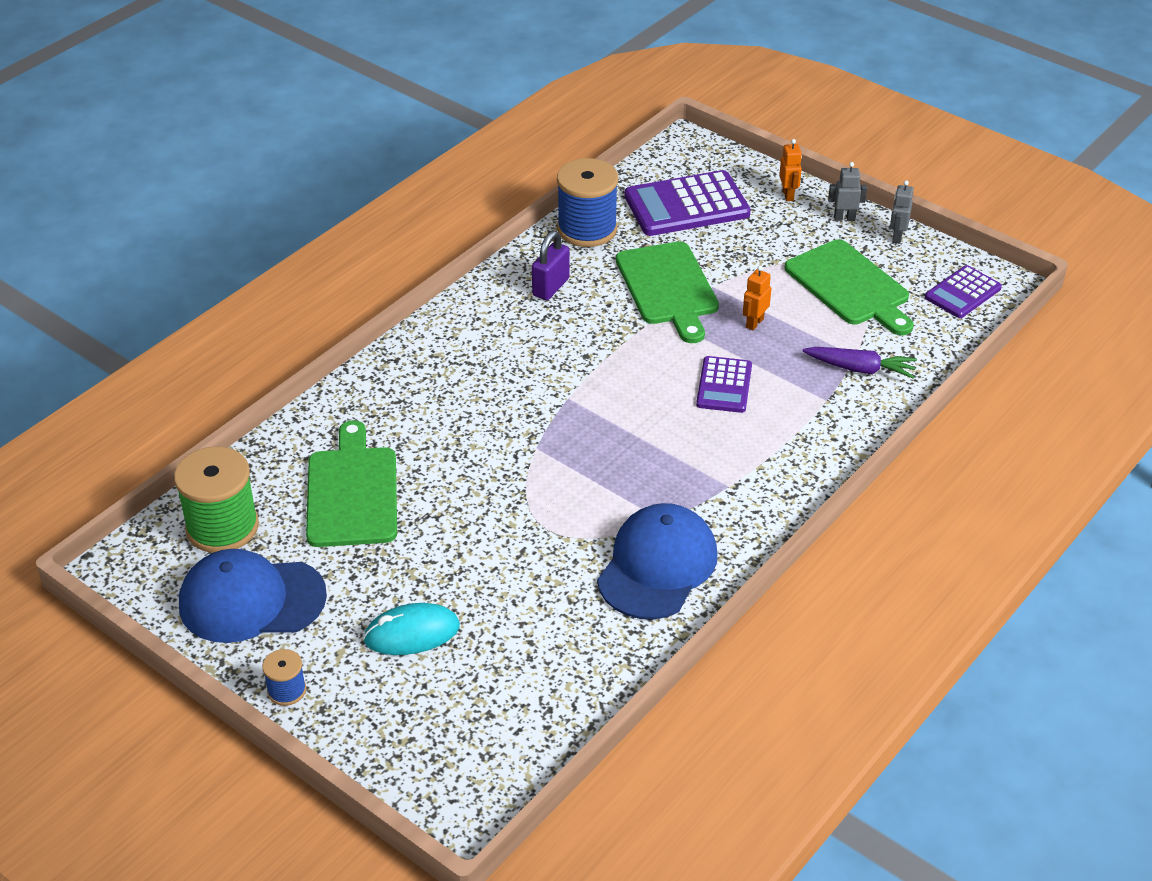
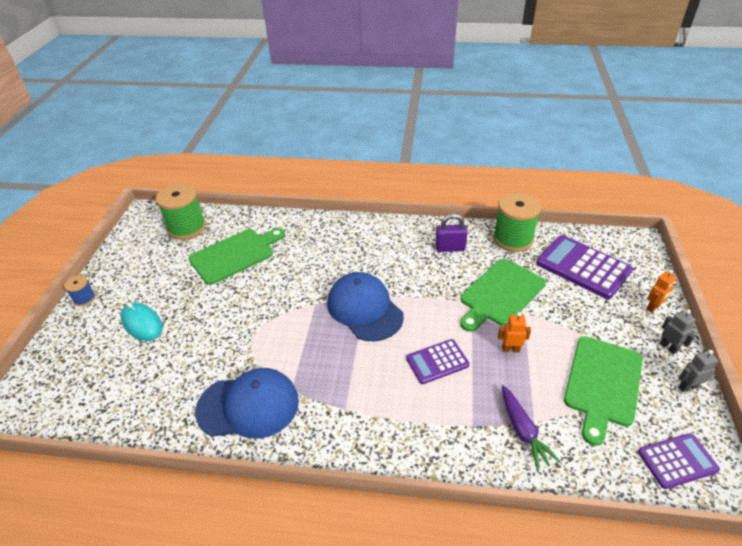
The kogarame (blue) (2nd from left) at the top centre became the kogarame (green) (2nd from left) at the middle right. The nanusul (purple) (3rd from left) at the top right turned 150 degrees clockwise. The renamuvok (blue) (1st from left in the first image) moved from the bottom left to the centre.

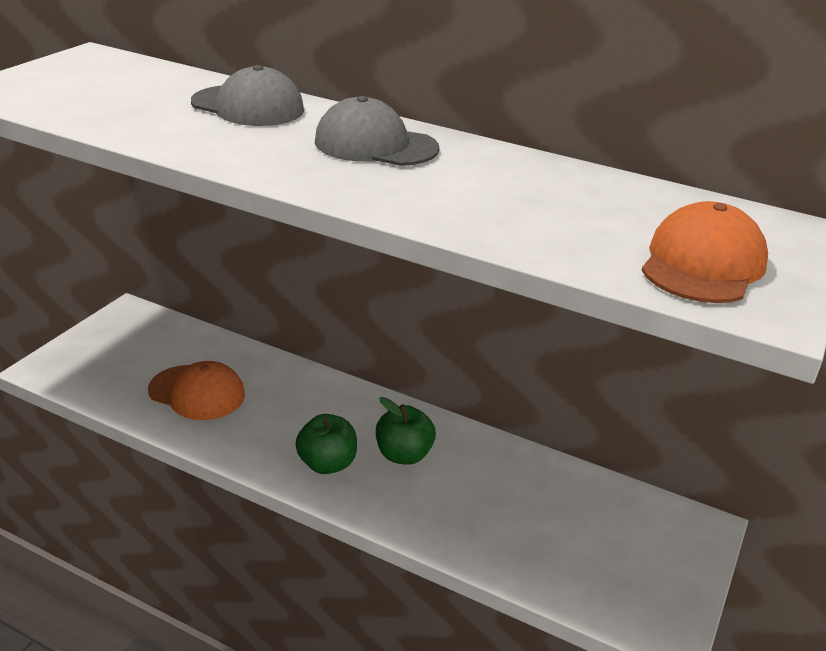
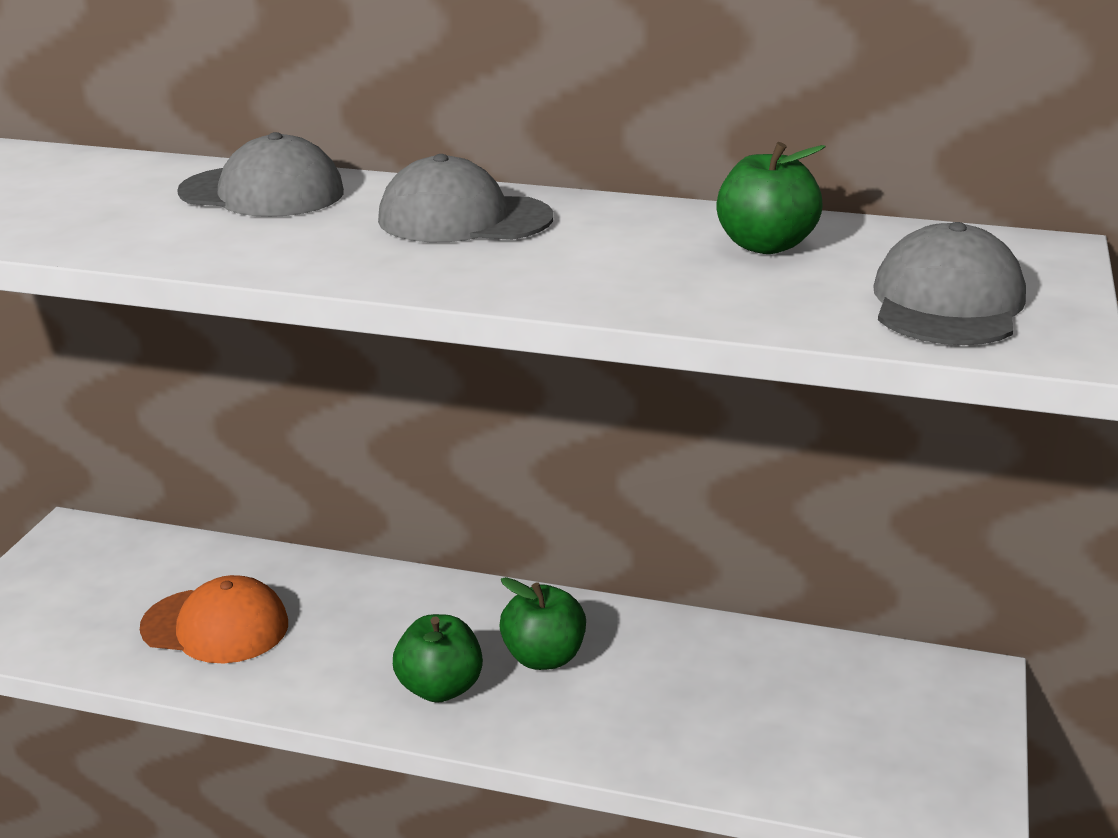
The renamuvok (orange) (2nd from left) at the middle right became the renamuvok (grey) (3rd from left) at the middle right. The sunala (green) (3rd from left) at the top right appeared.

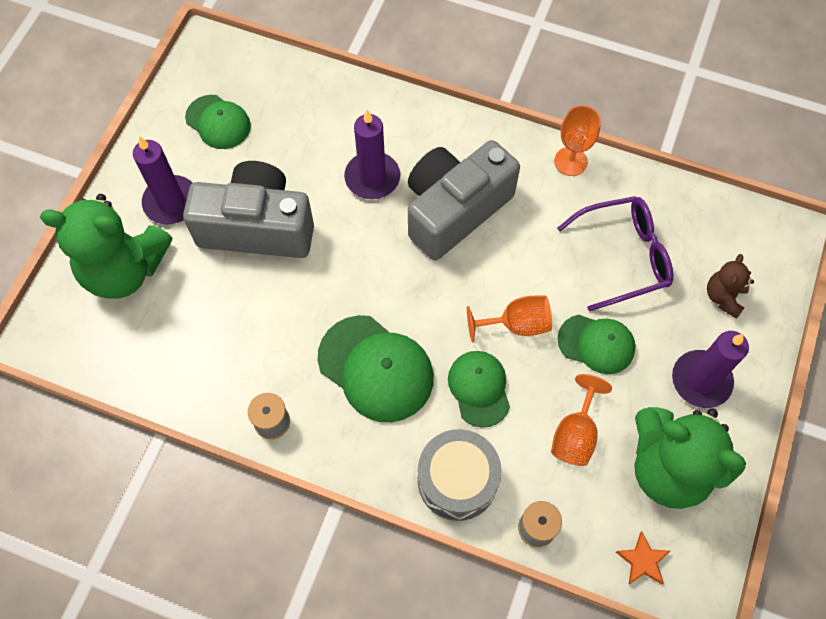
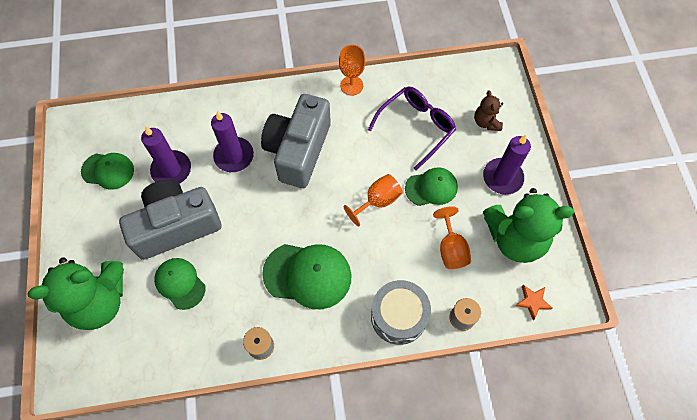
The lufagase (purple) (1st from left) moved from the top left to the middle left. The renamuvok (green) (3rd from left in the first image) moved from the centre to the bottom left.

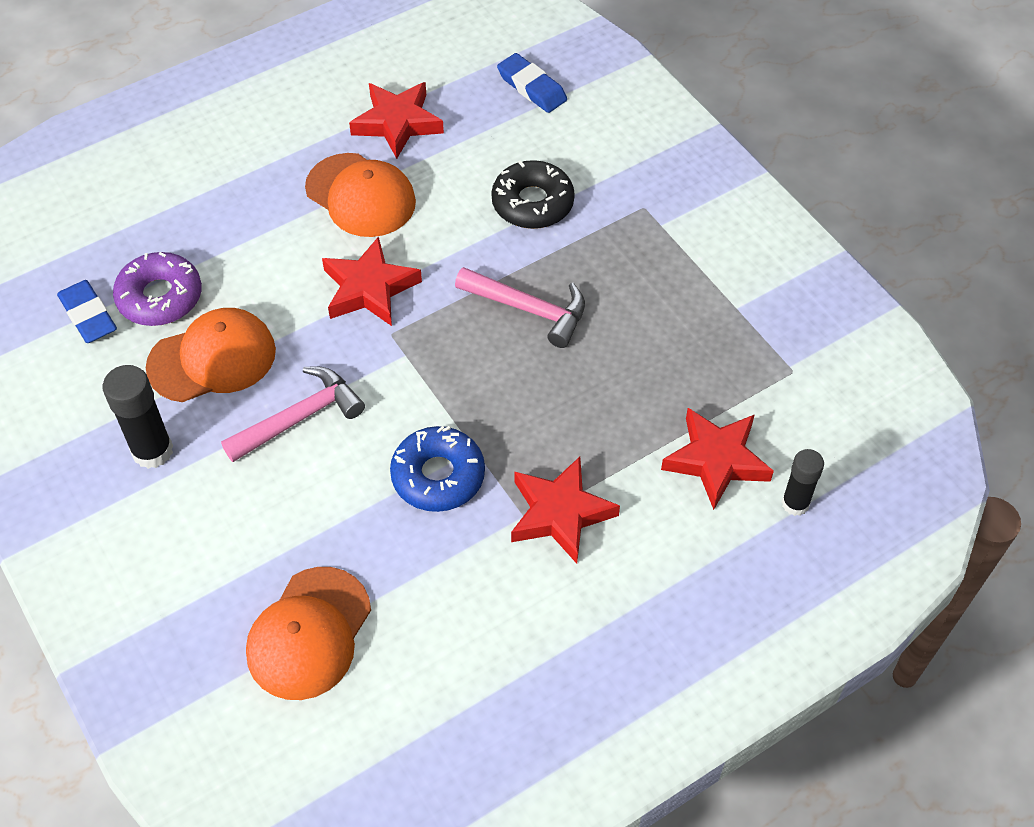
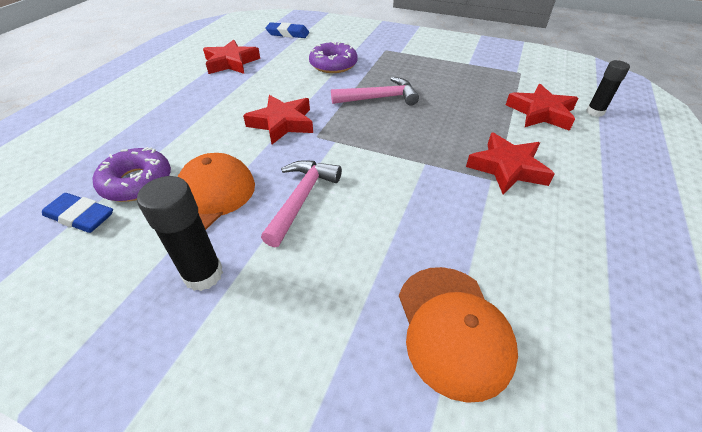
The renamuvok (orange) (3rd from left) at the top centre disappeared. The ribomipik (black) at the top centre became the ribomipik (purple) (2nd from left) at the top centre. The ribomipik (blue) at the centre disappeared.

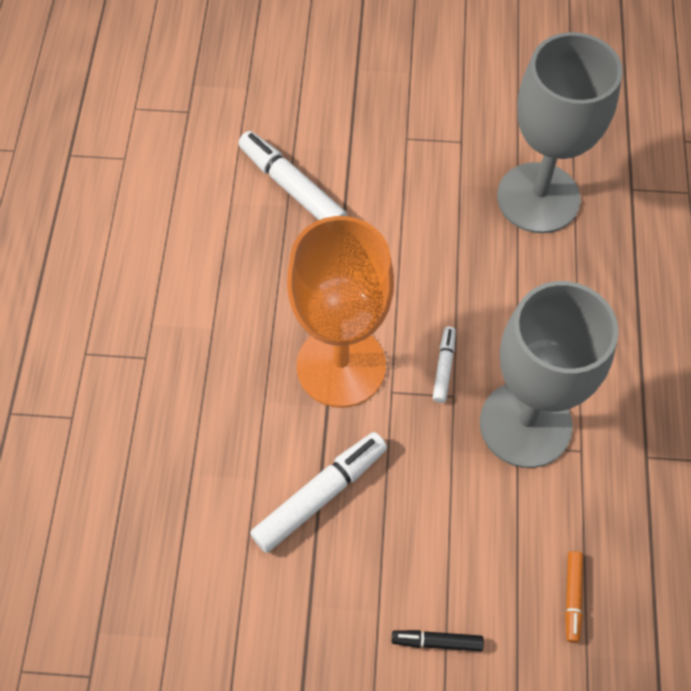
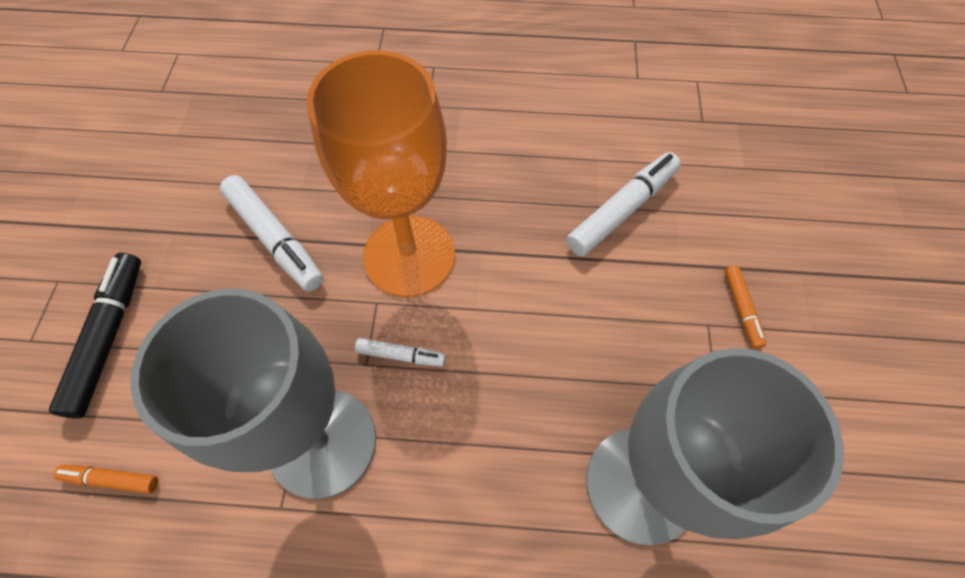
The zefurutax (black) at the bottom centre changed to 1.89 times the size. The zefurutax (orange) (2nd from left) at the middle right appeared.

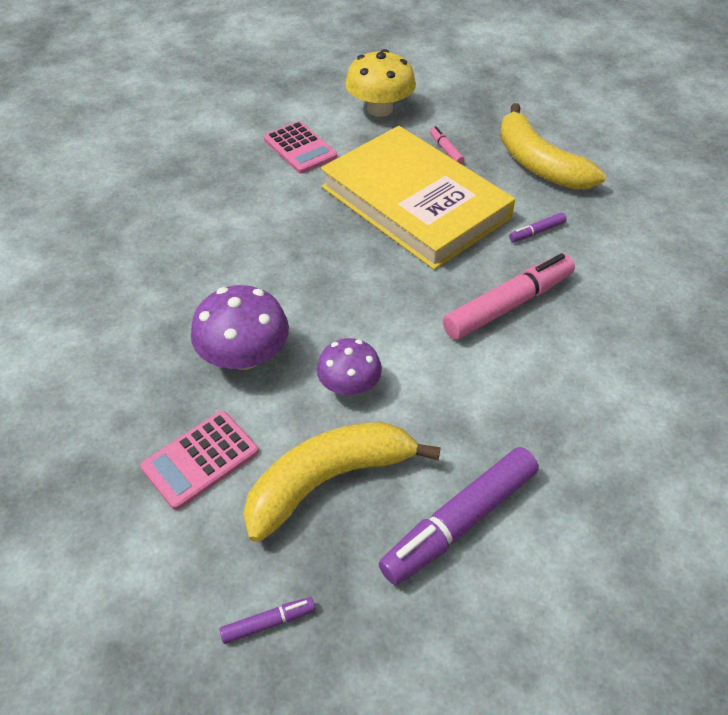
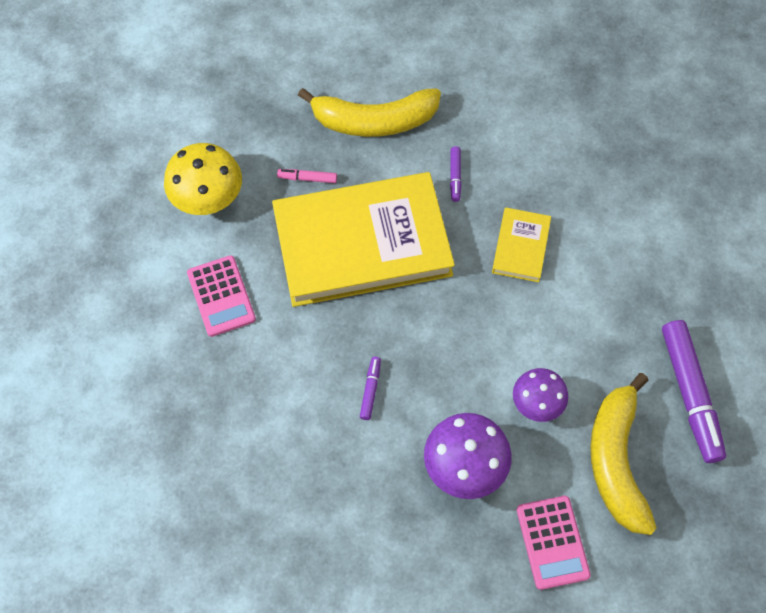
The nanusul (pink) (2nd from left in the first image) at the top centre turned 75 degrees clockwise. The zefurutax (pink) (2nd from left) at the middle right was replaced by the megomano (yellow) (2nd from left) at the middle right. The zefurutax (purple) (1st from left) moved from the bottom centre to the centre.

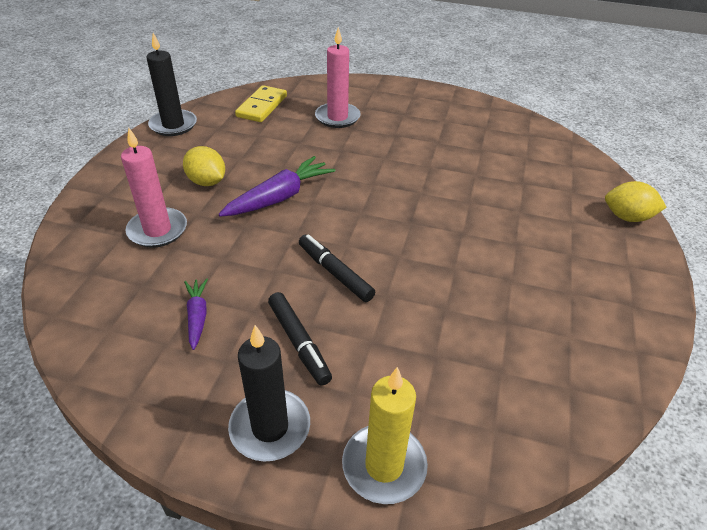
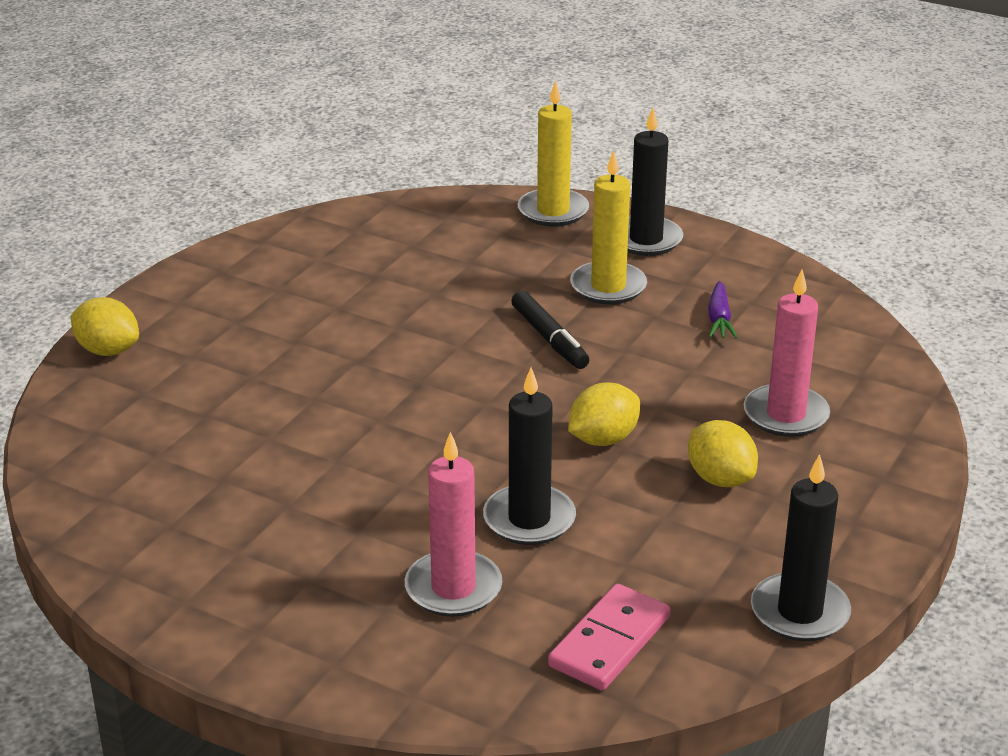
The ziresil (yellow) at the top centre became the ziresil (pink) at the bottom centre. The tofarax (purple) (2nd from left) at the centre was replaced by the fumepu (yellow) (2nd from left) at the centre. The zefurutax (black) (1st from left) at the centre was replaced by the lufagase (yellow) (2nd from left) at the top centre. The lufagase (black) (1st from left) at the centre appeared.

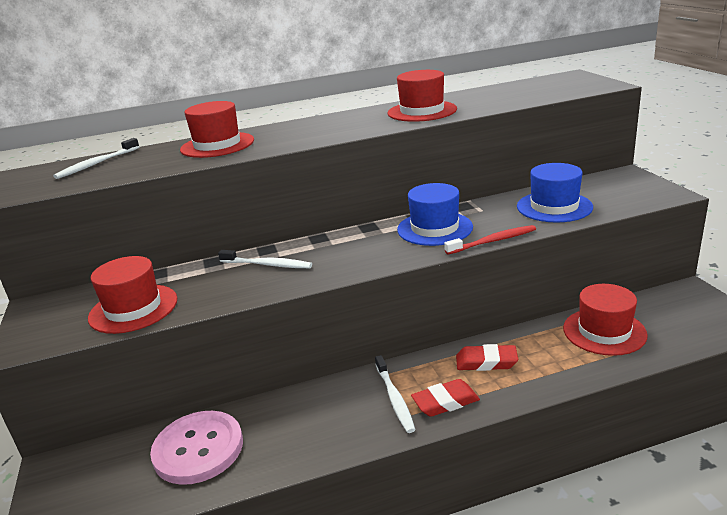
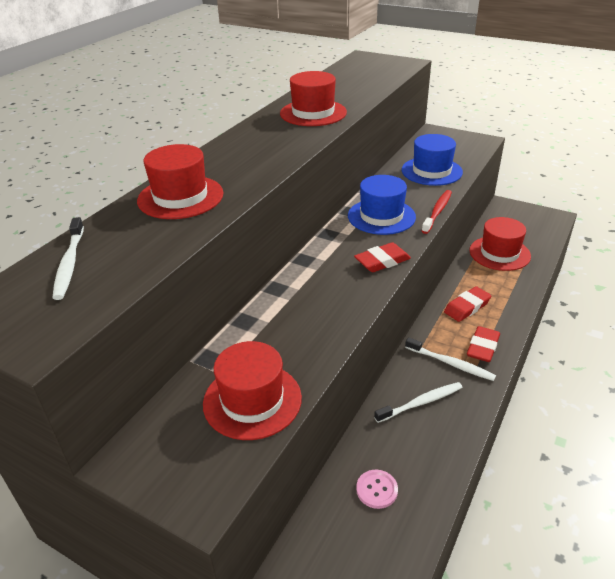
The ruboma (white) (2nd from left) moved from the centre to the bottom right. The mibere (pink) at the bottom left changed to 0.47 times the size. The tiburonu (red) (1st from left) at the centre appeared.

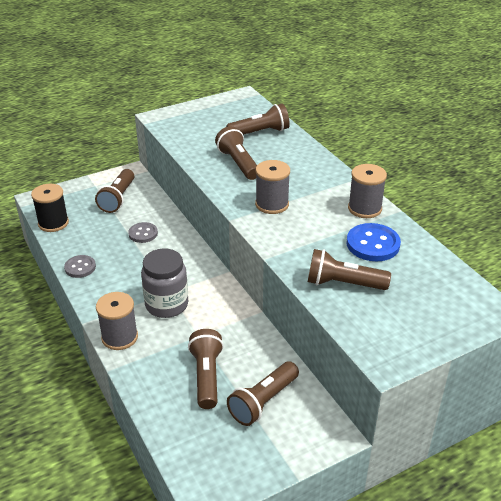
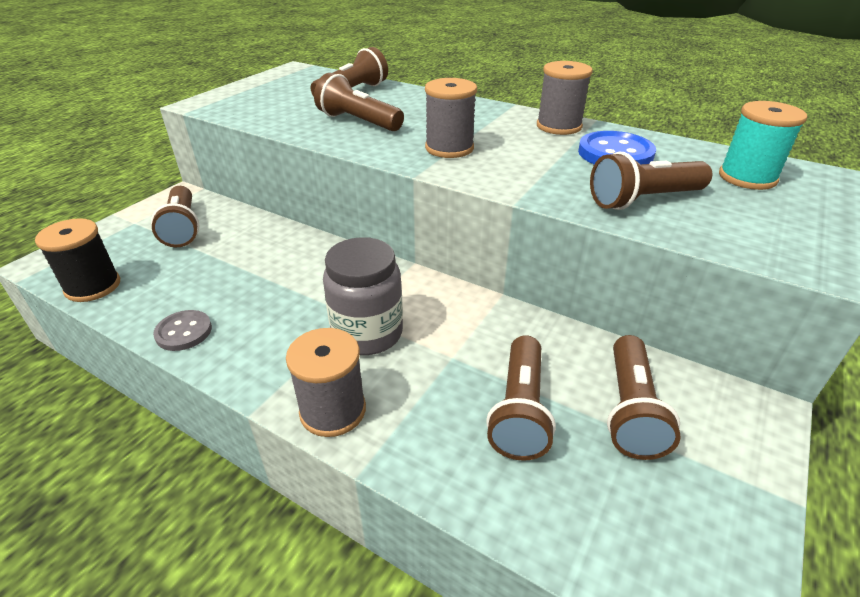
The mibere (grey) (2nd from left) at the middle left disappeared. The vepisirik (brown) (2nd from left in the first image) at the bottom centre turned 135 degrees counterclockwise. The kogarame (turquoise) at the top right appeared.

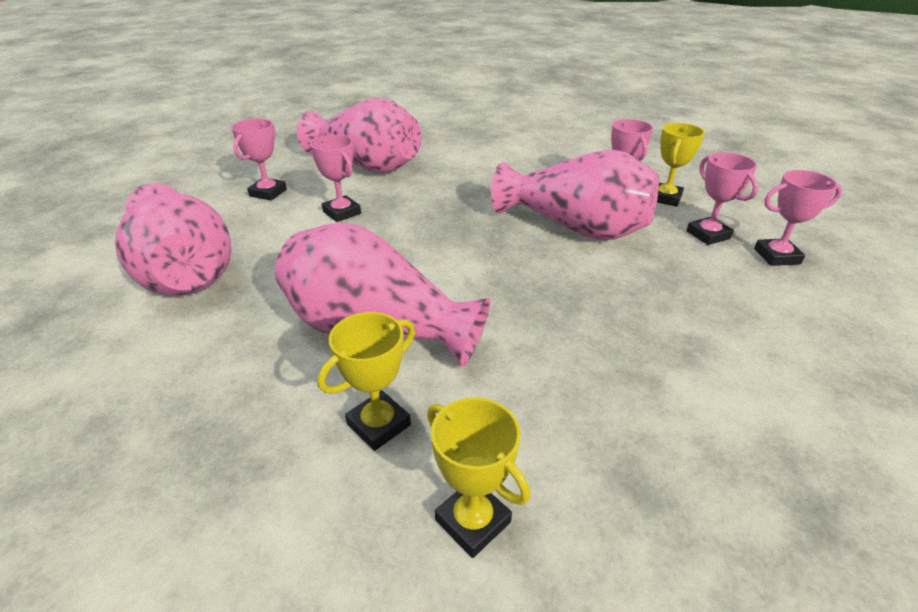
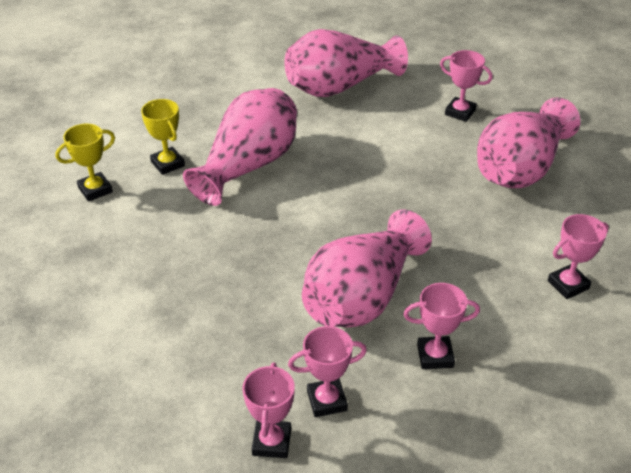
The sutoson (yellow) (3rd from left) at the top right disappeared. The sutoson (pink) (2nd from left in the first image) moved from the top centre to the middle right.

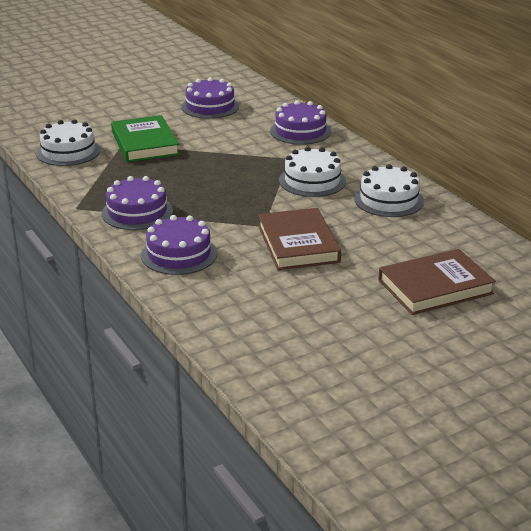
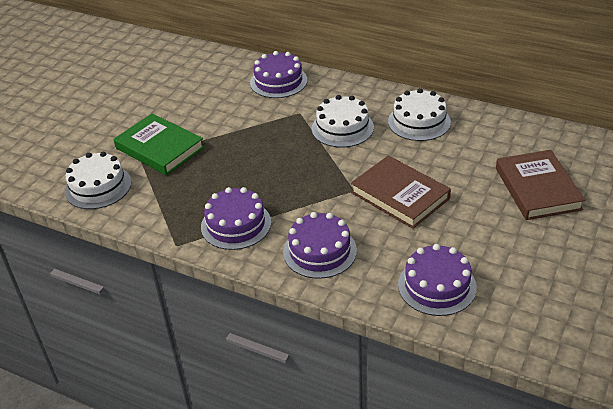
The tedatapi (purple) (3rd from left in the first image) moved from the top centre to the bottom right. The megomano (brown) (2nd from left) at the middle right turned 45 degrees counterclockwise.

